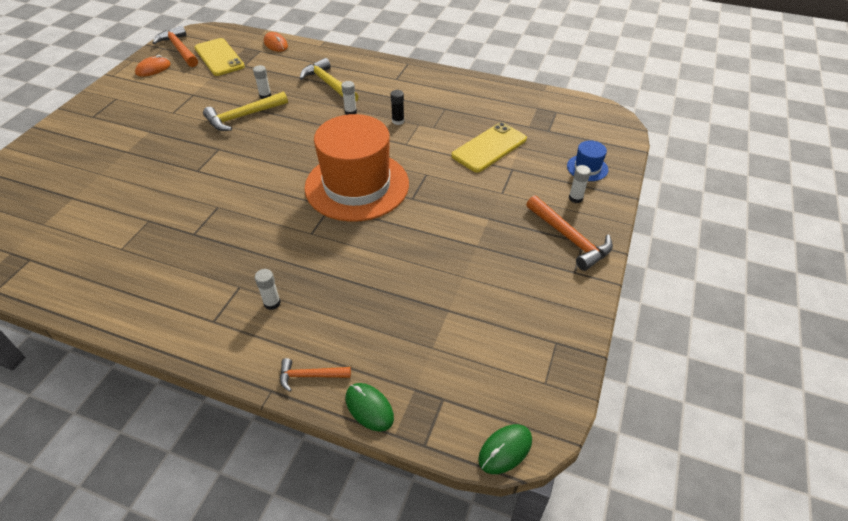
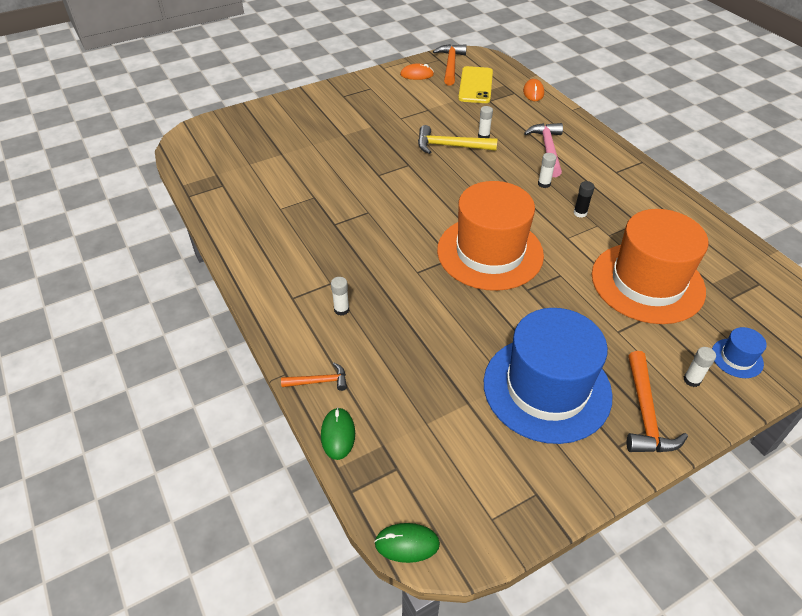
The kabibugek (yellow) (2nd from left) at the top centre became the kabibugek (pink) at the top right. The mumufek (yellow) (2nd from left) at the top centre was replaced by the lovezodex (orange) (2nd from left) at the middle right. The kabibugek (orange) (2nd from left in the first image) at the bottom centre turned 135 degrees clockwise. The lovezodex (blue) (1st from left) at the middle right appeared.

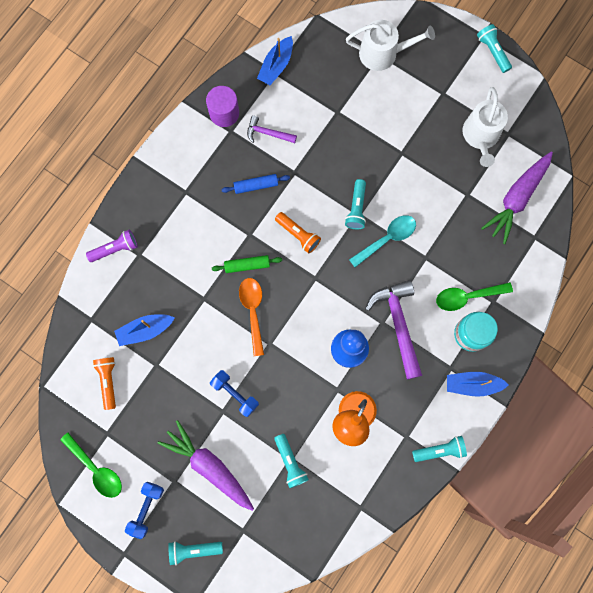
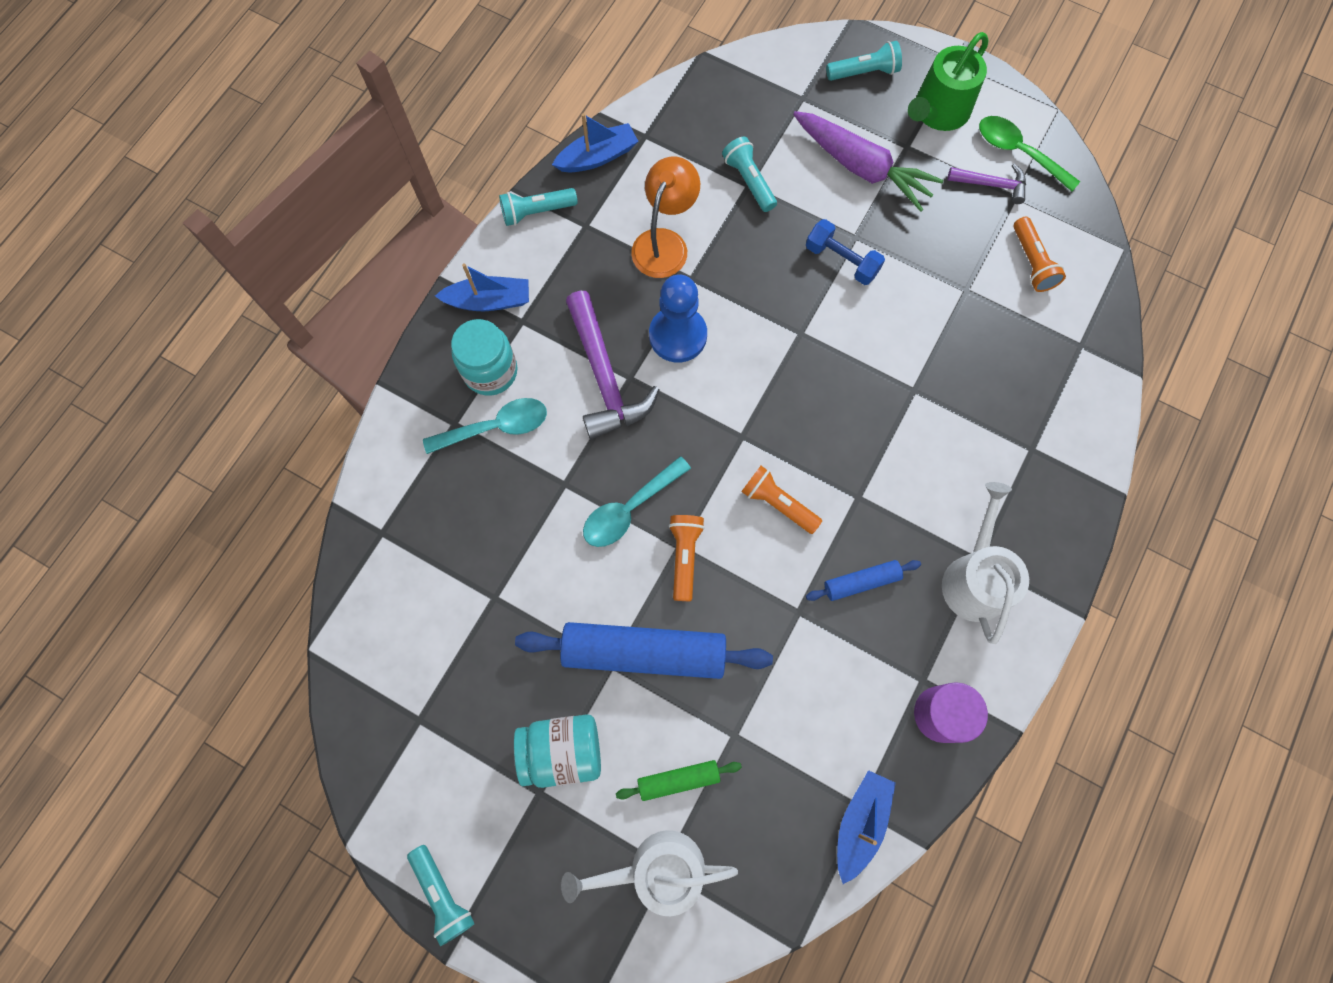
The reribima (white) (2nd from left) moved from the top right to the middle right. The kabibugek (purple) (1st from left in the first image) moved from the top centre to the top right. The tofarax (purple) (2nd from left) at the middle right disappeared. The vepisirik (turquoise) (3rd from left) at the centre became the vepisirik (orange) (1st from left) at the centre. The vepisirik (purple) at the middle left disappeared. The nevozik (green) moved from the centre to the bottom centre. The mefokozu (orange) at the centre disappeared. The mefokozu (green) (2nd from left) at the middle right became the mefokozu (turquoise) (1st from left) at the centre. The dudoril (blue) (1st from left in the first image) moved from the middle left to the top centre. The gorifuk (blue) (1st from left) at the bottom left was replaced by the reribima (green) at the top right. The nevozik (blue) (1st from left) at the centre appeared. The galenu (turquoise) (2nd from left) at the bottom centre appeared.

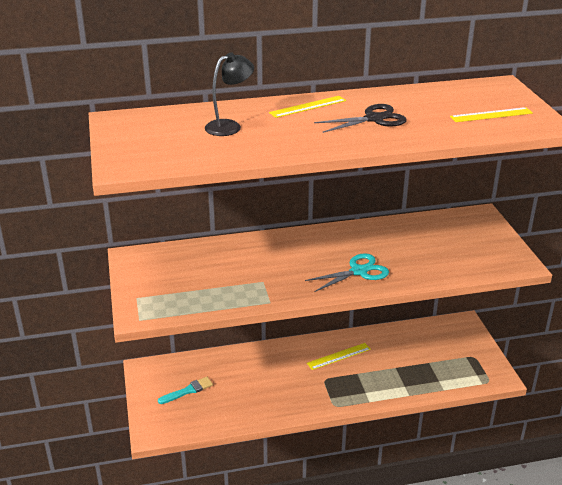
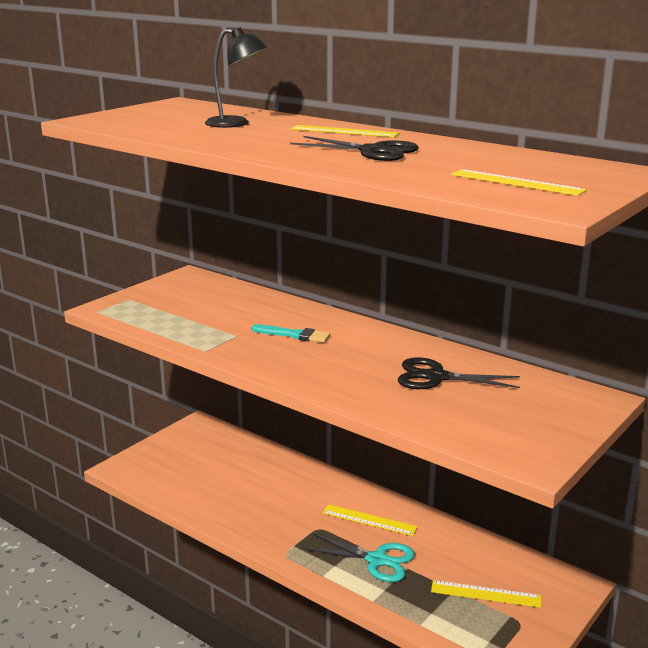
The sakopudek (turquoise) moved from the centre to the bottom centre. The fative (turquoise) moved from the bottom left to the centre. The sakopudek (black) (2nd from left) at the middle right appeared. The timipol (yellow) (3rd from left) at the bottom right appeared.

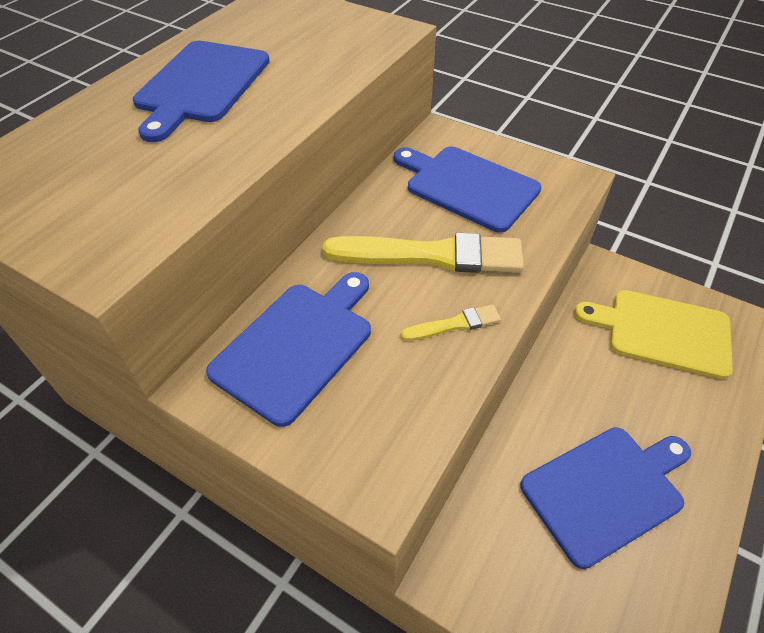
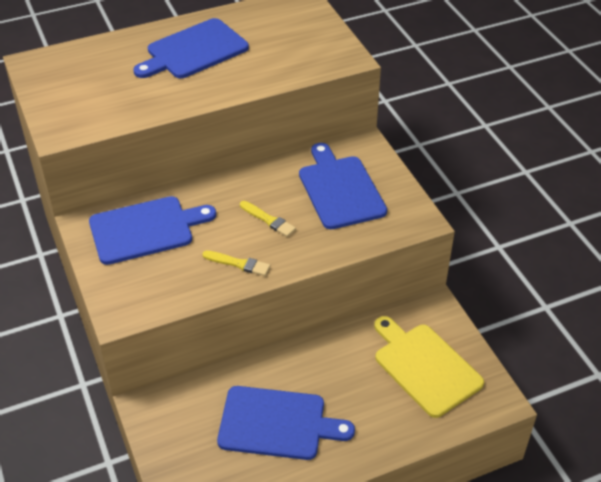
The fative (yellow) (1st from left in the first image) at the centre changed to 0.47 times the size.

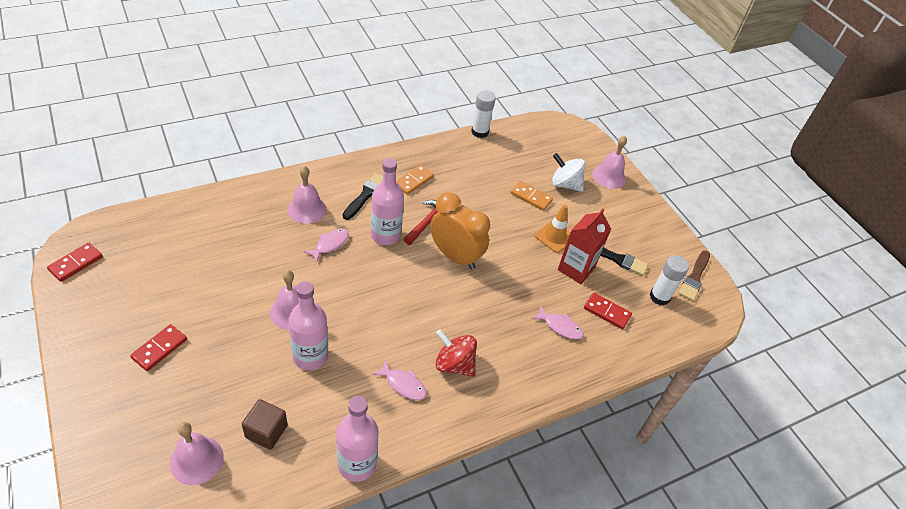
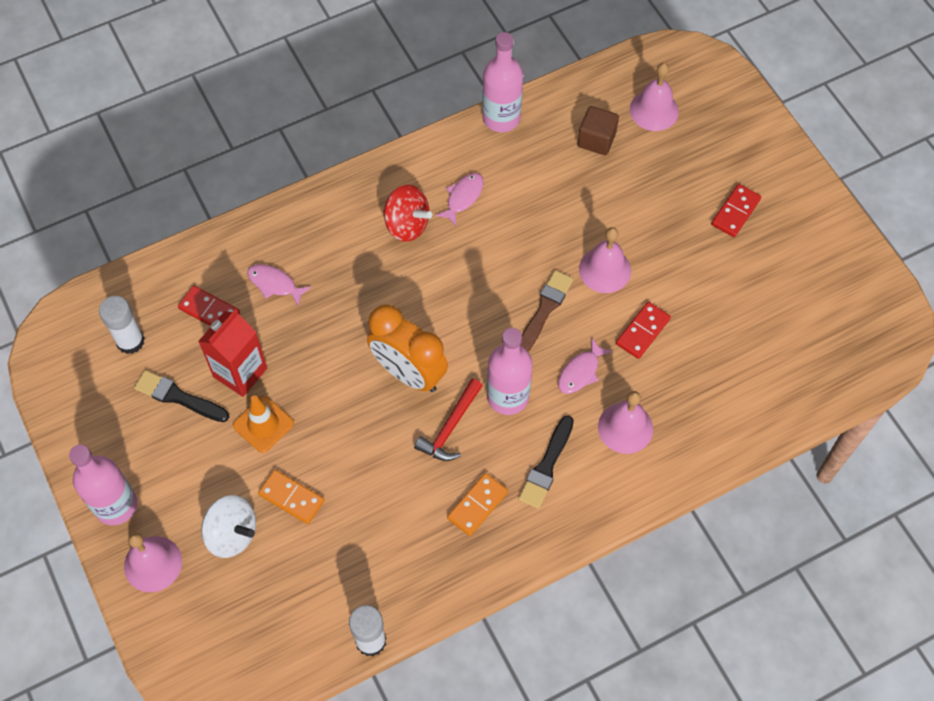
The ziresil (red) (1st from left in the first image) moved from the middle left to the middle right. The fative (brown) moved from the middle right to the centre. The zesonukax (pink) (1st from left) moved from the centre to the bottom left. The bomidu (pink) (2nd from left) at the bottom centre turned 90 degrees clockwise.

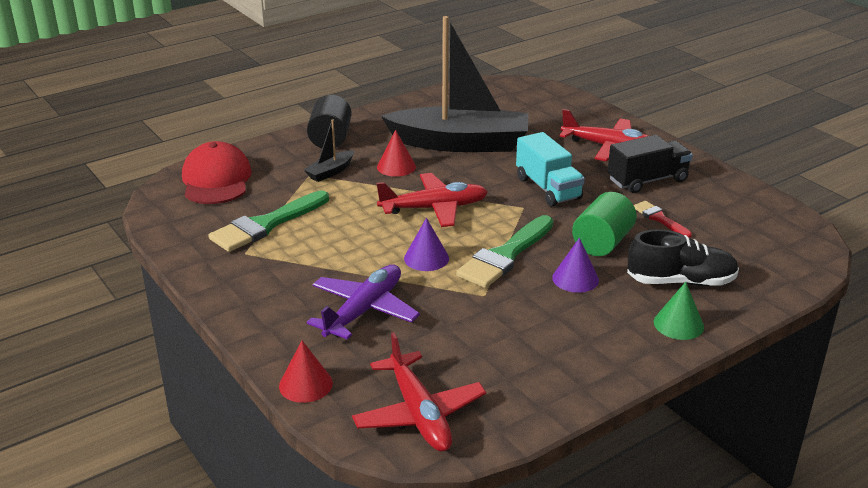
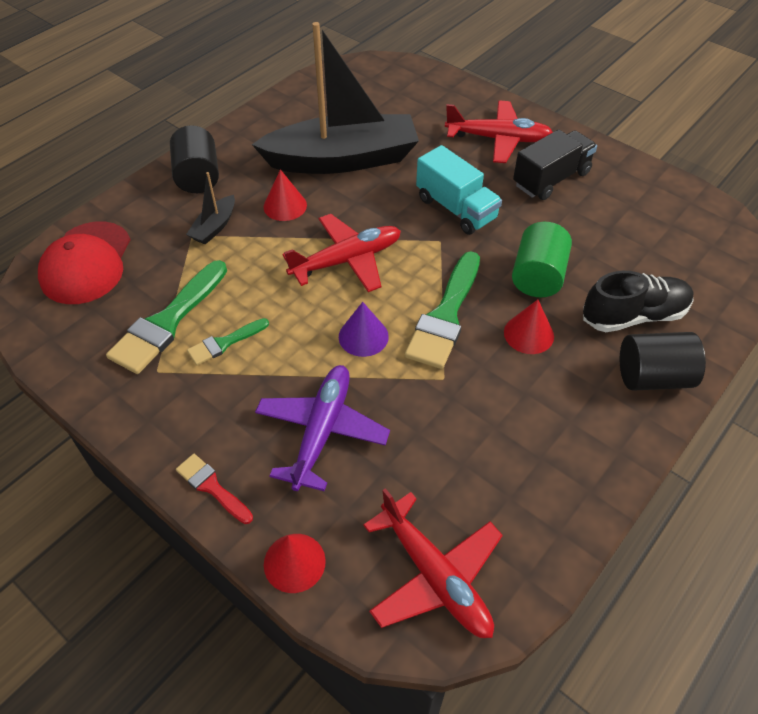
The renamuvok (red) at the middle left turned 150 degrees counterclockwise. The fative (red) moved from the middle right to the bottom left. The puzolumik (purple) (2nd from left) at the centre became the puzolumik (red) (3rd from left) at the middle right. The puzolumik (green) at the middle right was replaced by the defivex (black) (2nd from left) at the middle right. The fative (green) (2nd from left) at the middle left appeared.

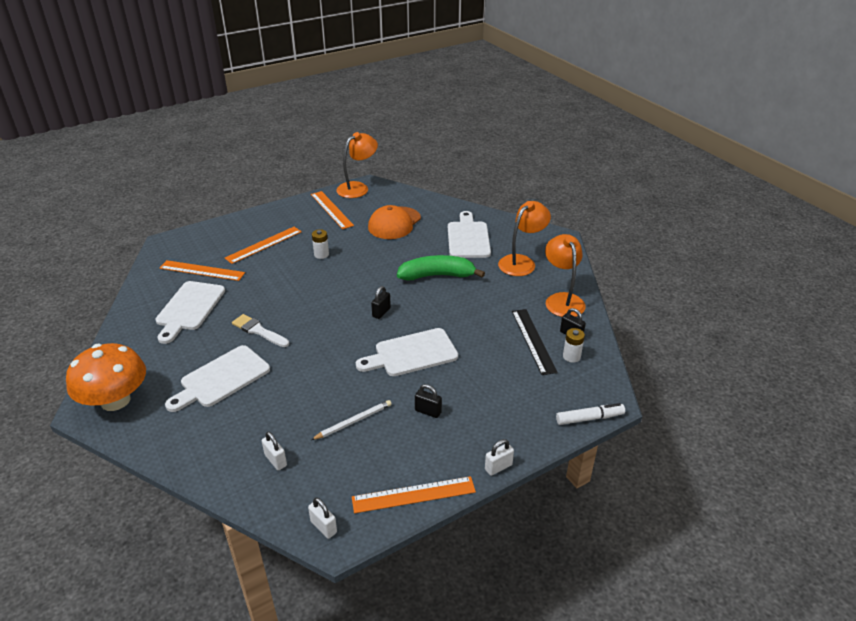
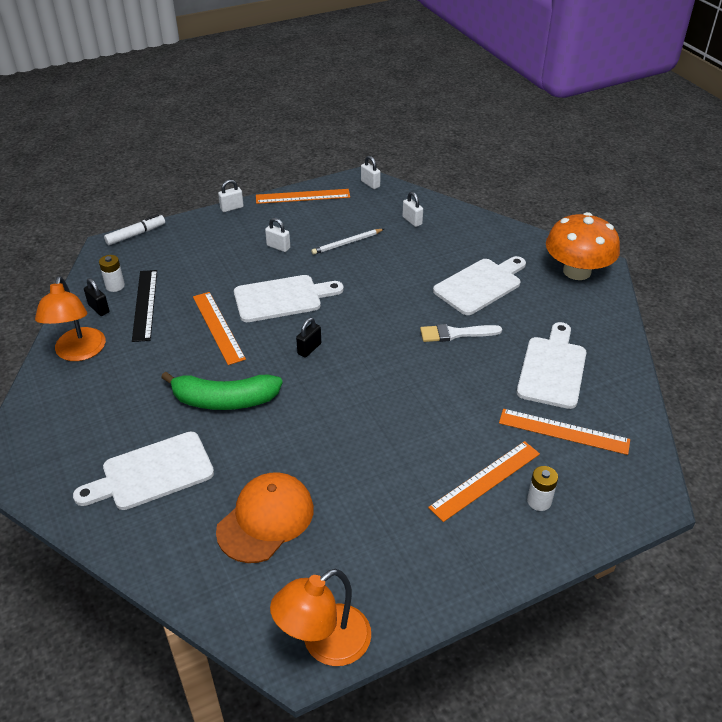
The timipol (orange) (3rd from left in the first image) moved from the centre to the middle left. The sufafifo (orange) (2nd from left) at the centre disappeared. The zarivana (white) (4th from left in the first image) at the centre turned 60 degrees clockwise. The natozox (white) (1st from left in the first image) moved from the centre to the bottom right. The fative (white) at the middle left turned 135 degrees clockwise. The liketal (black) (2nd from left) at the centre became the liketal (white) (2nd from left) at the top centre. The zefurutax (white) at the bottom right turned 150 degrees clockwise.

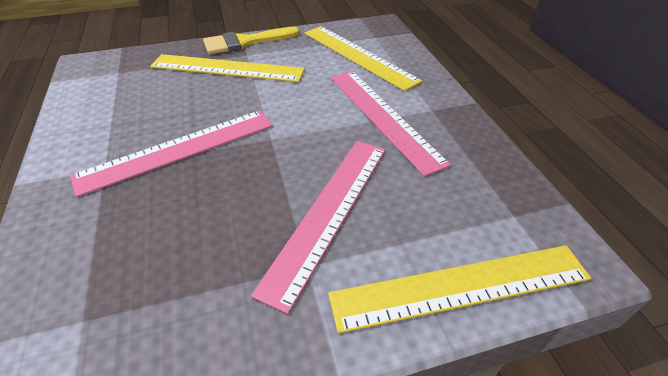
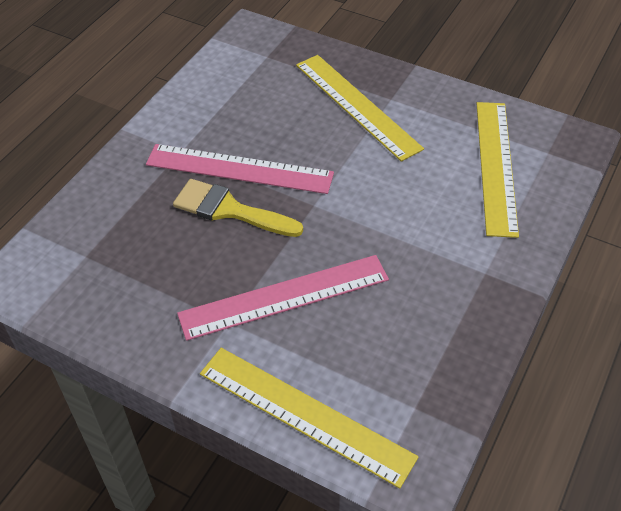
The fative (yellow) moved from the top centre to the centre. The timipol (pink) (3rd from left) at the top centre disappeared.

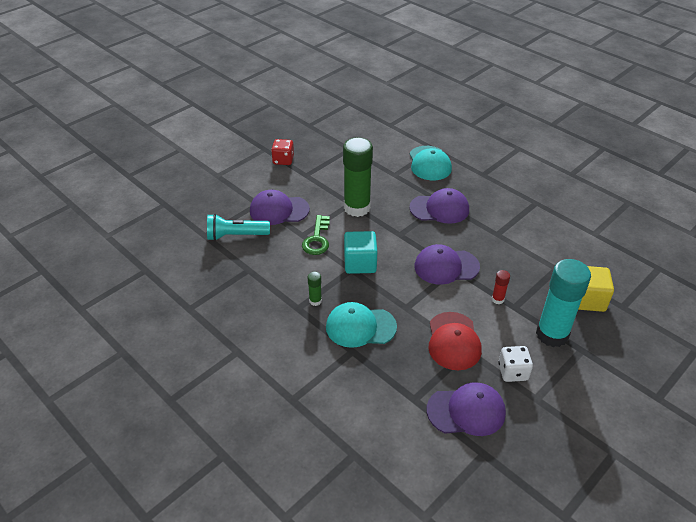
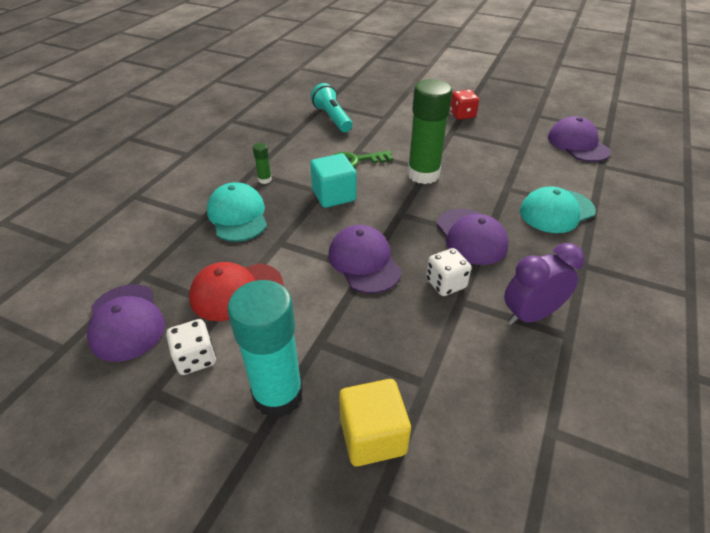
The renamuvok (purple) (1st from left in the first image) moved from the centre to the top right. The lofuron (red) at the middle right disappeared. The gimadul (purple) at the middle right appeared. The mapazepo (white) (2nd from left) at the centre appeared.

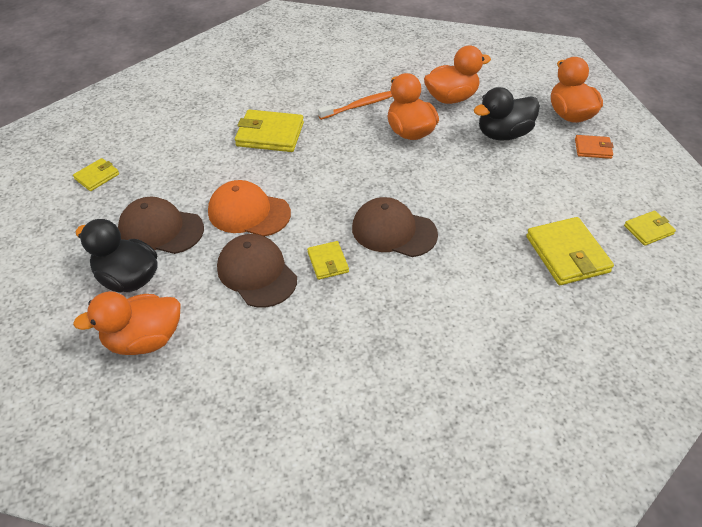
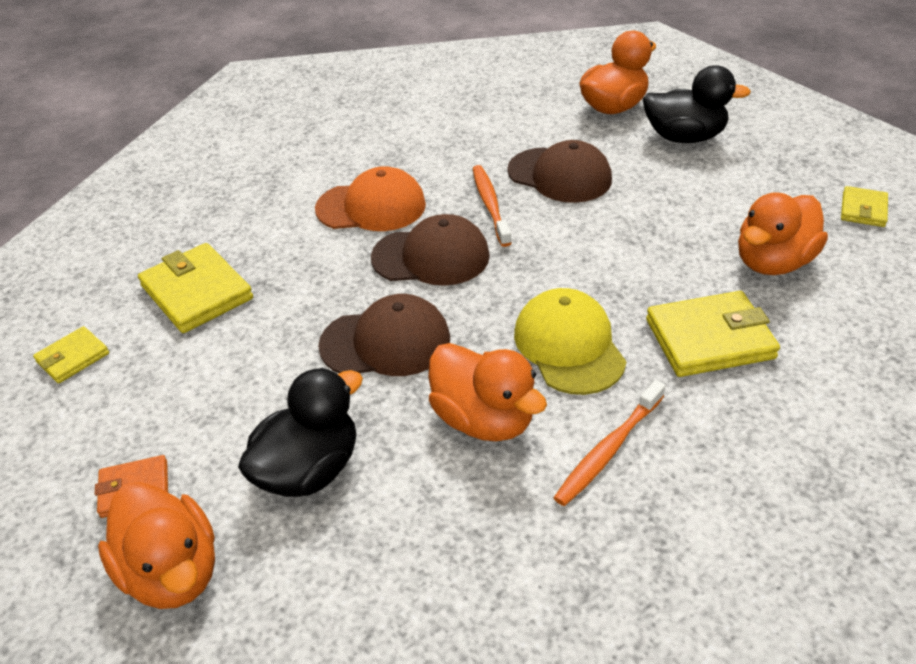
The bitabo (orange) (3rd from left in the first image) moved from the top centre to the middle right. The renamuvok (orange) moved from the centre to the top centre. The renamuvok (brown) (1st from left) moved from the middle left to the centre. The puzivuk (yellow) (3rd from left) at the centre was replaced by the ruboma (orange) (1st from left) at the top centre. The renamuvok (yellow) at the centre appeared.

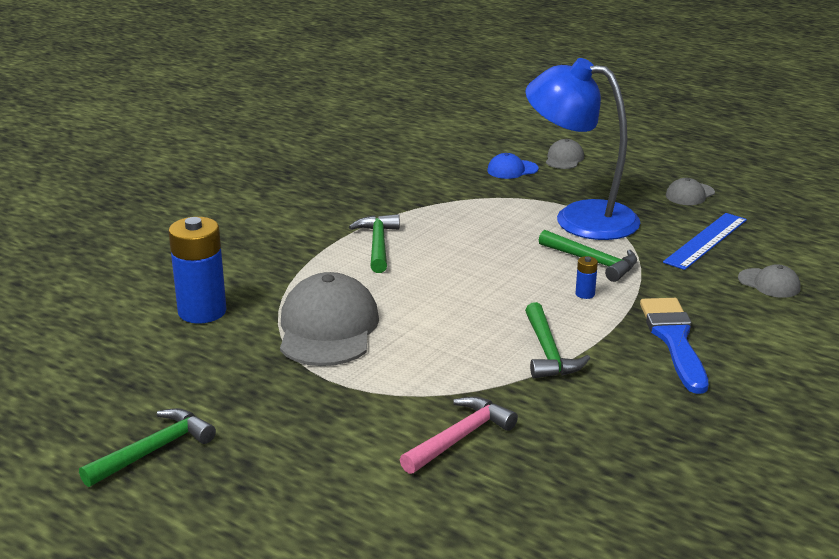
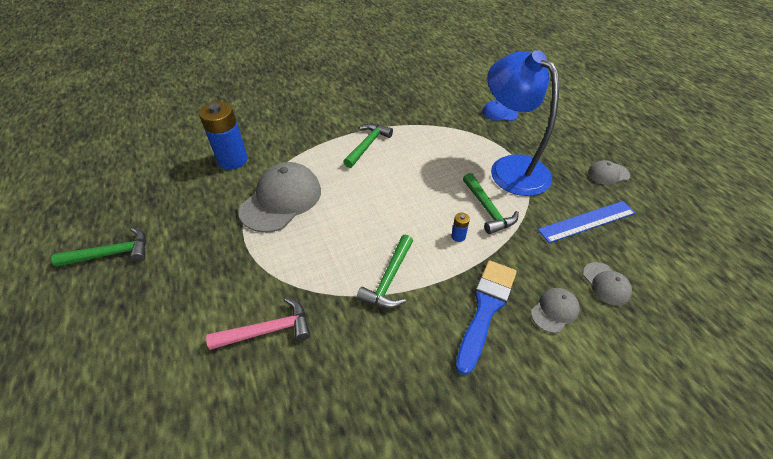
The renamuvok (grey) (2nd from left) moved from the top right to the bottom right.

